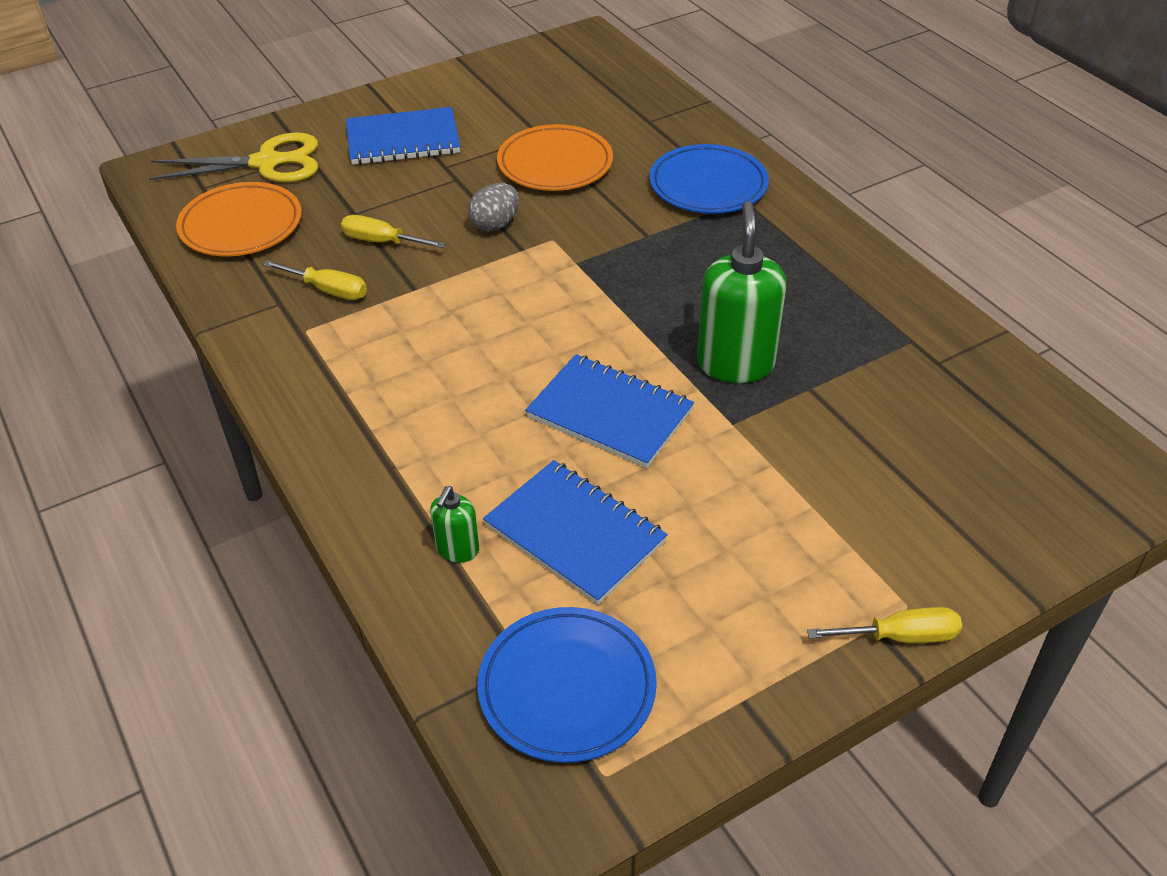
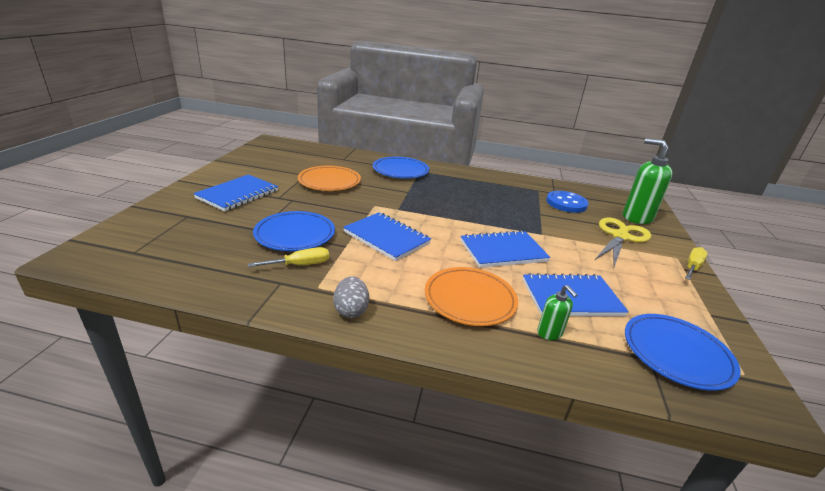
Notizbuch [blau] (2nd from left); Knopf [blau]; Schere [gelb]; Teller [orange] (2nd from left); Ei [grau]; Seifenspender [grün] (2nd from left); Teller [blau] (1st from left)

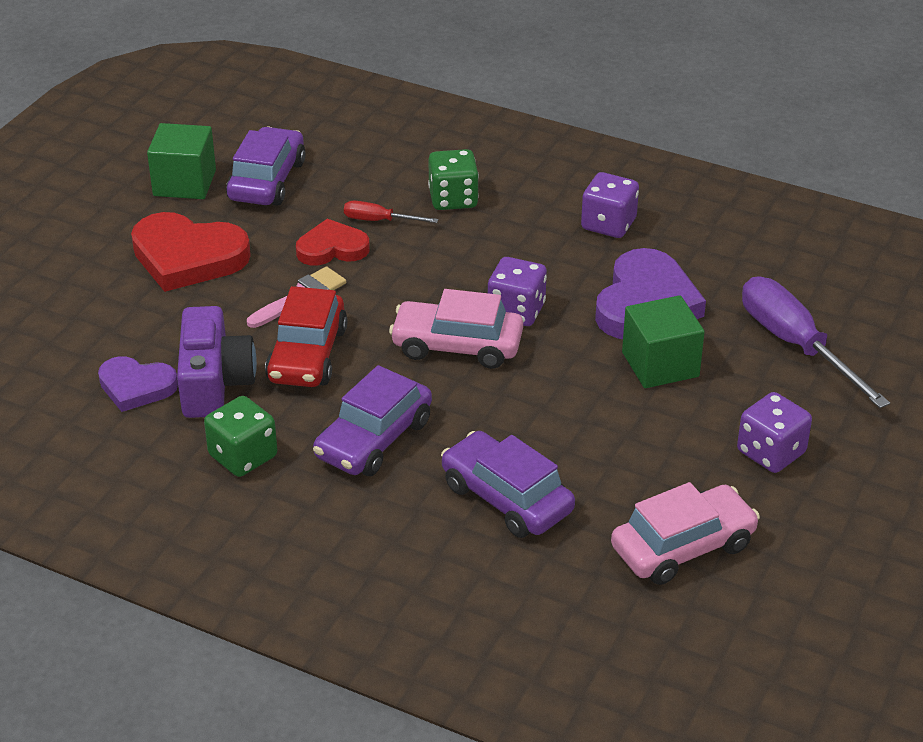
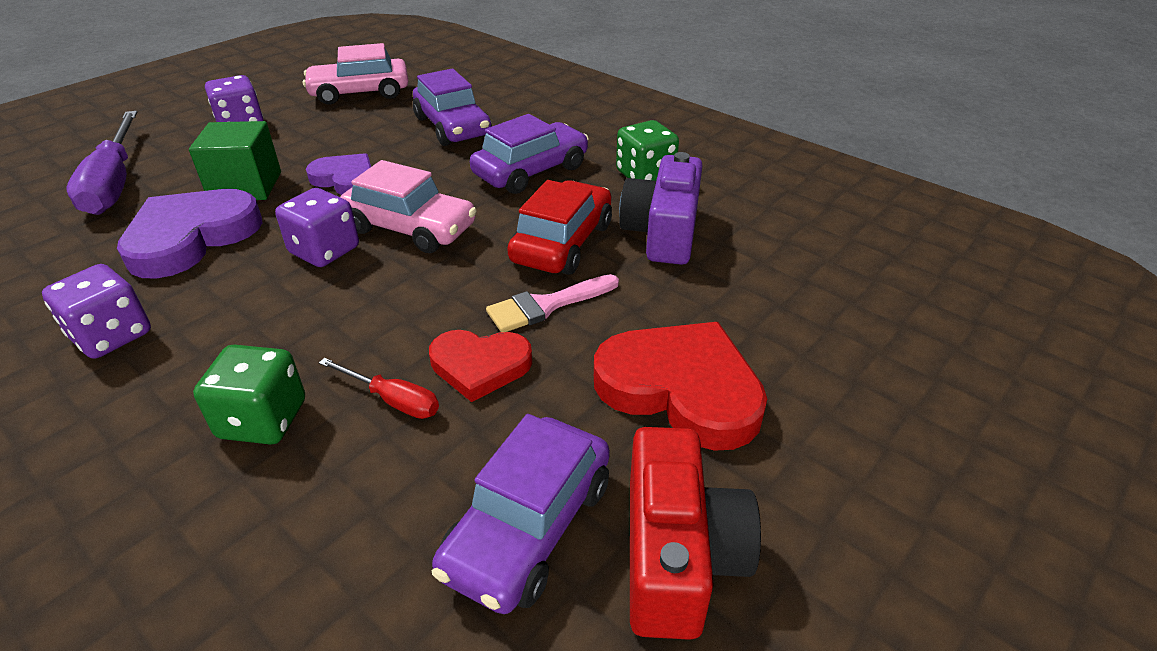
Herz [lila] (2nd from left); Kamera [rot]

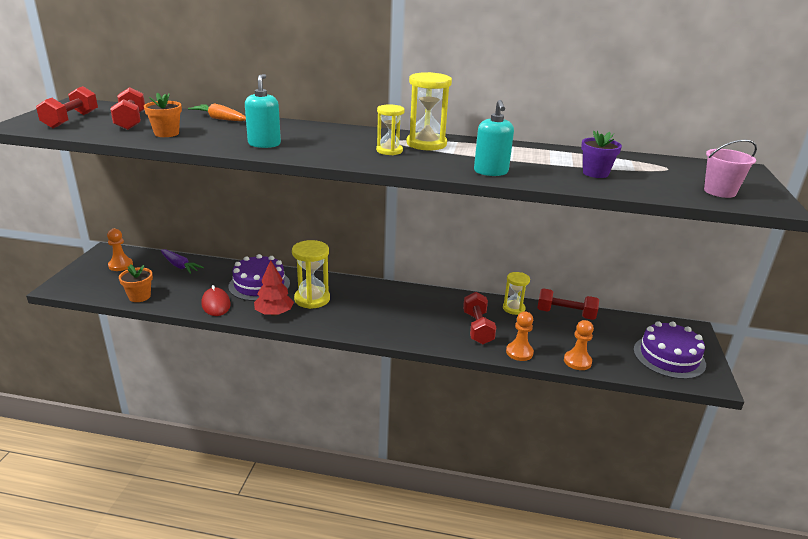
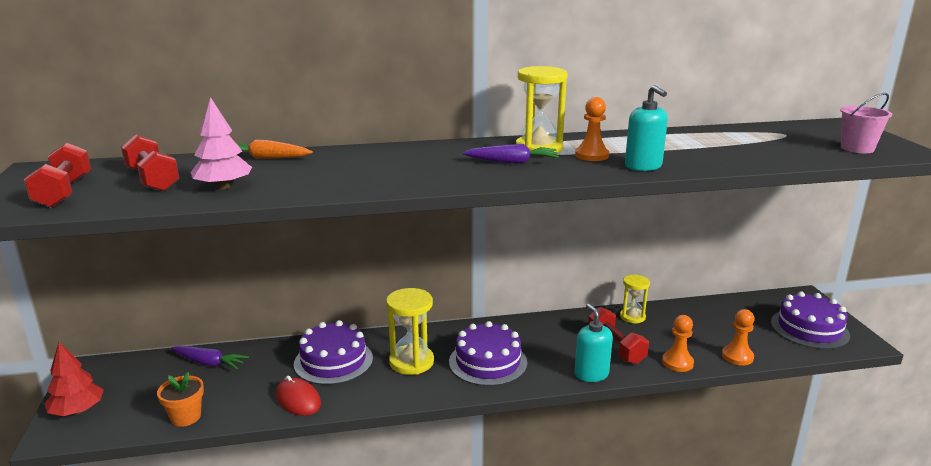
Hantel [rot] (4th from left in the first image); Blumentopf [lila]; Kuchen [lila] (2nd from left); Bauer [orange] (1st from left); Seifenspender [türkis] (1st from left); Baum [rot]; Baum [rosa]; Karotte [lila] (2nd from left)

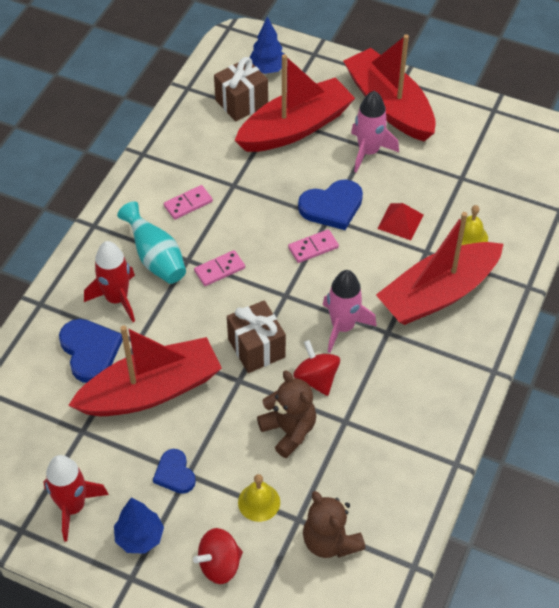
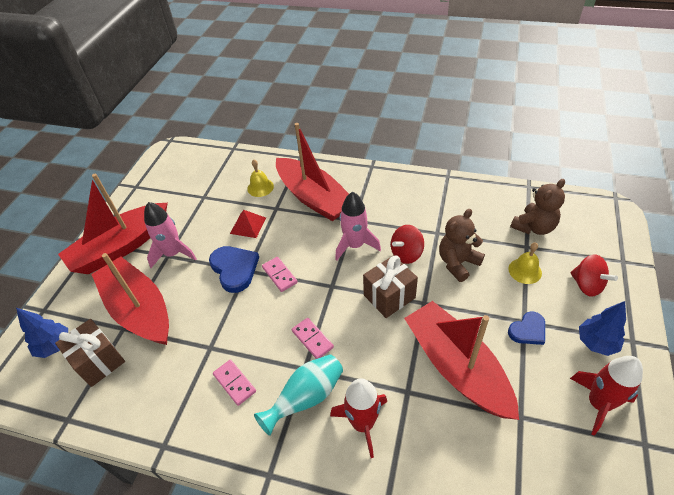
Herz [blau] (1st from left in the first image)

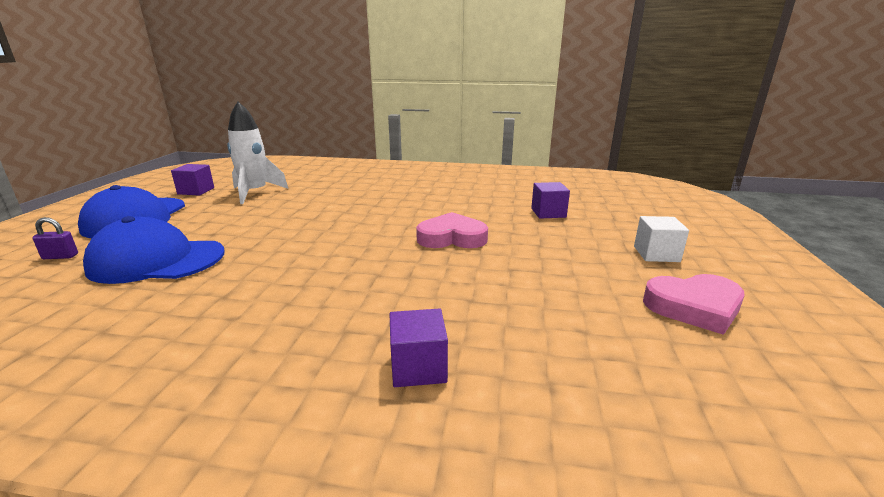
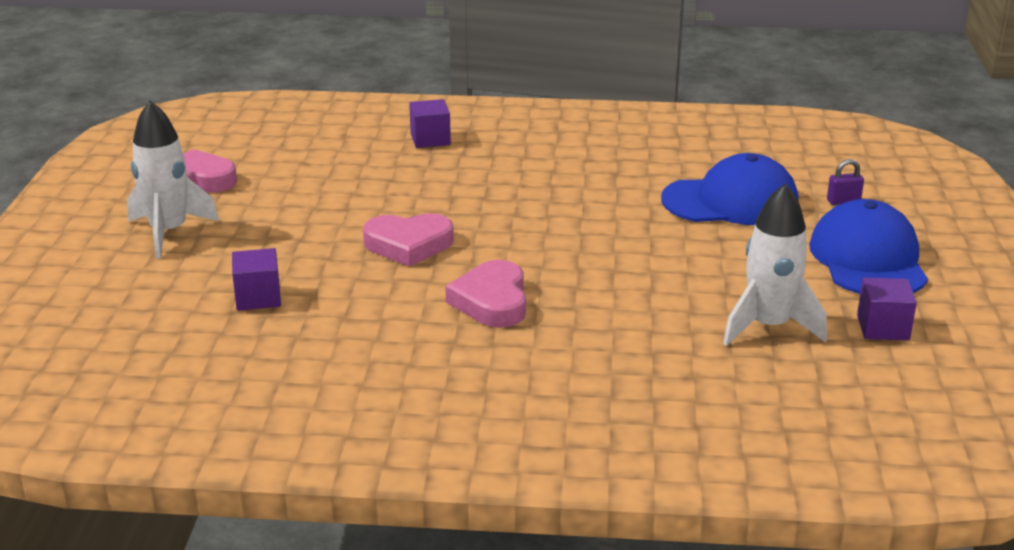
Herz [rosa] (3rd from left); Rakete [weiß] (1st from left)

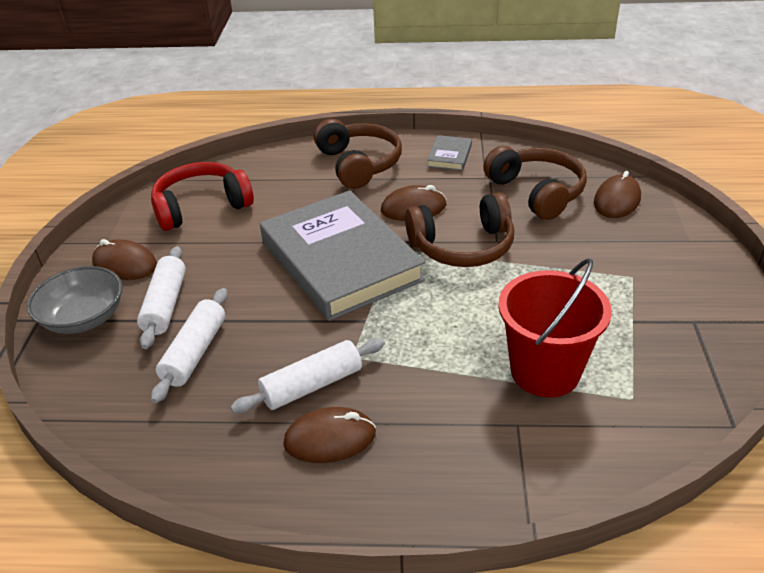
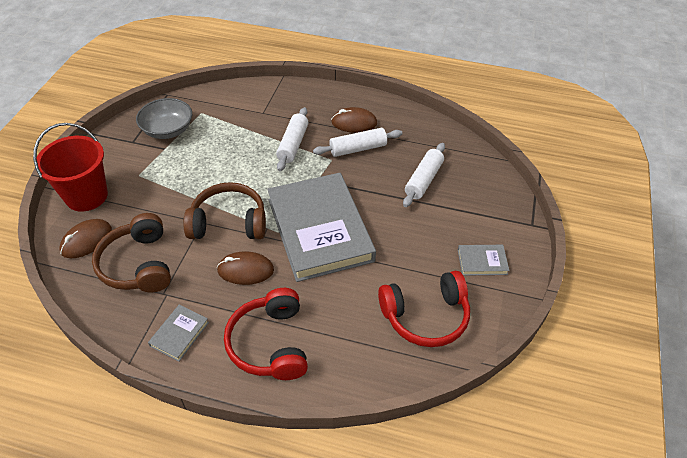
Schüssel [grau]; Nudelholz [weiß] (1st from left); Eimer [rot]; Buch [grau] (3rd from left); Kopfhörer [rot] (1st from left)

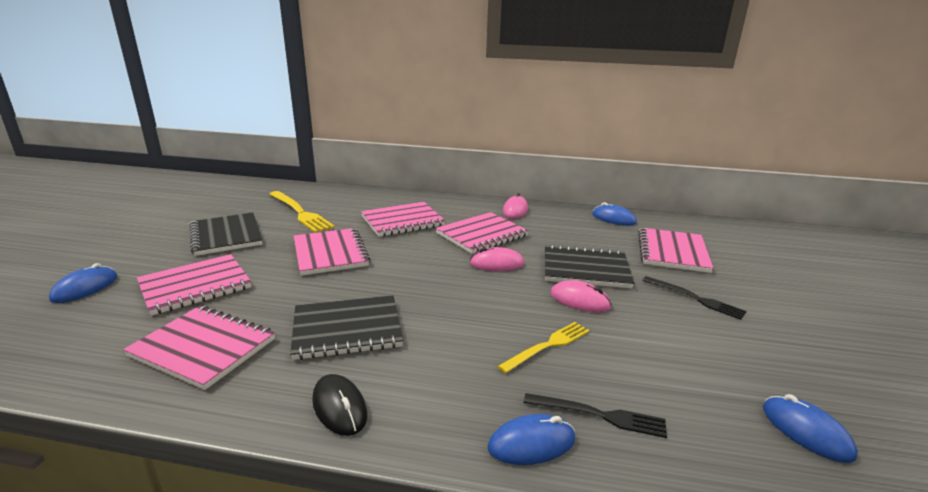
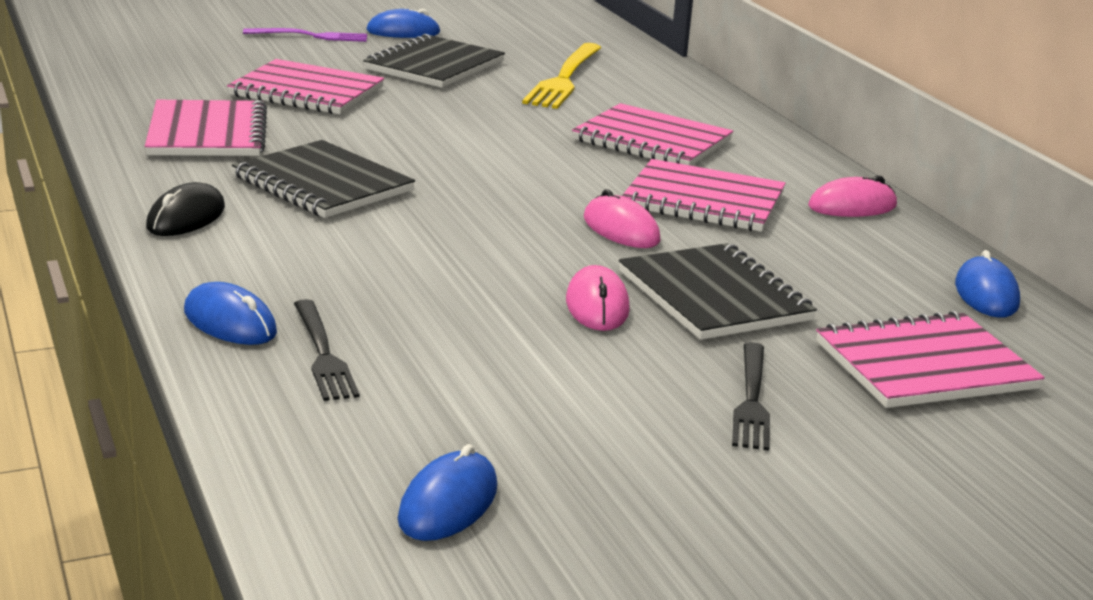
Notizbuch [rosa] (3rd from left in the first image); Gabel [gelb] (2nd from left in the first image); Gabel [lila]; Computermaus [blau] (2nd from left)

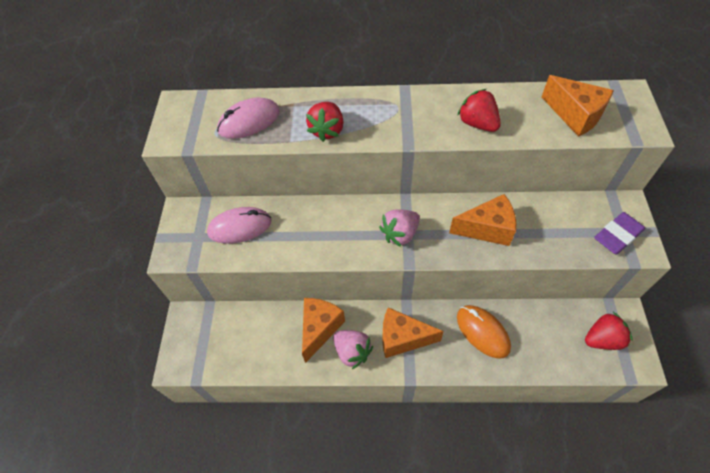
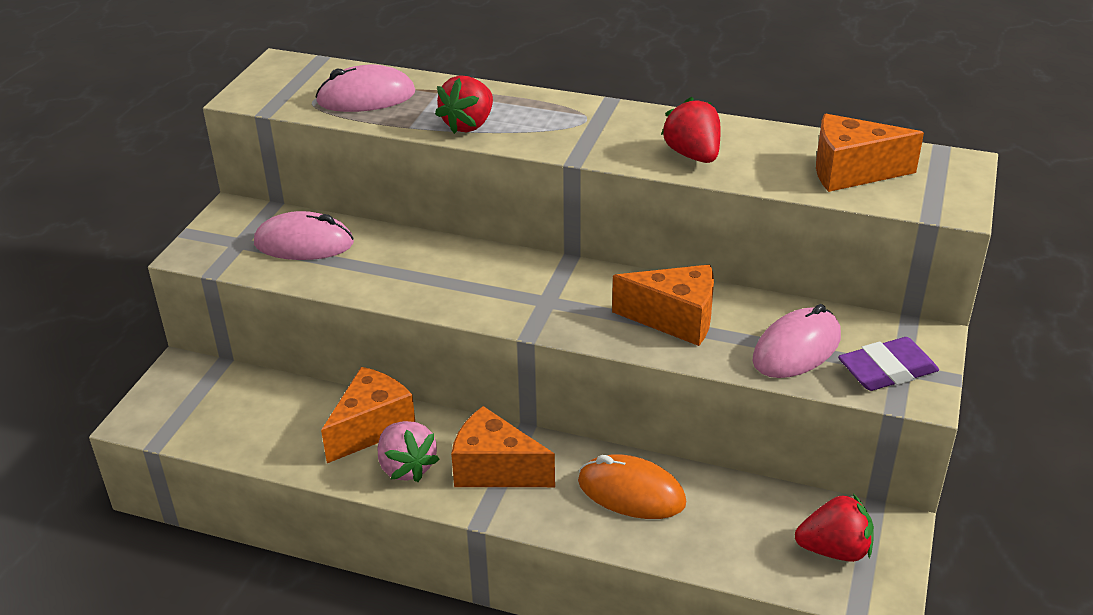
Erdbeere [rosa] (2nd from left in the first image); Computermaus [rosa] (3rd from left); Computermaus [orange]; Käse [orange] (4th from left)

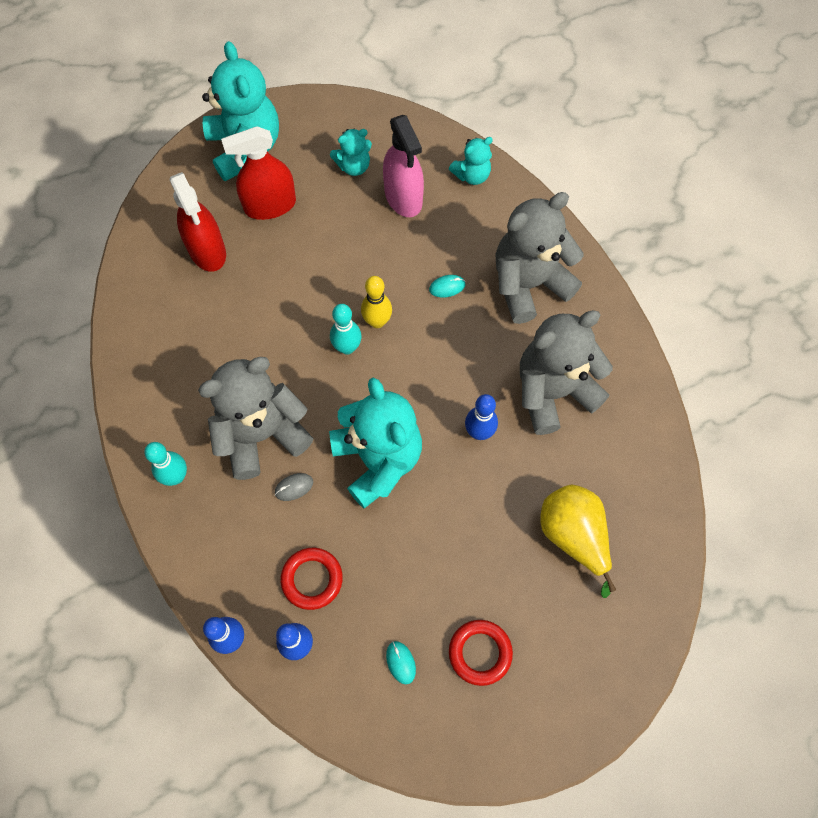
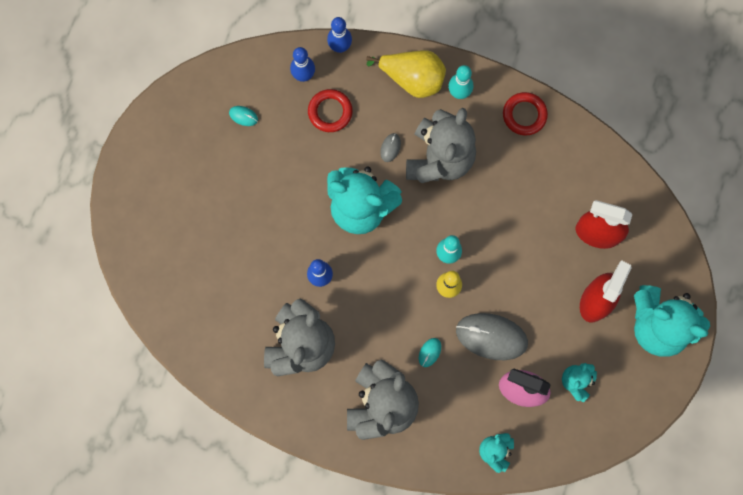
Computermaus [grau] (2nd from left); Ring [rot] (2nd from left); Birne [gelb]

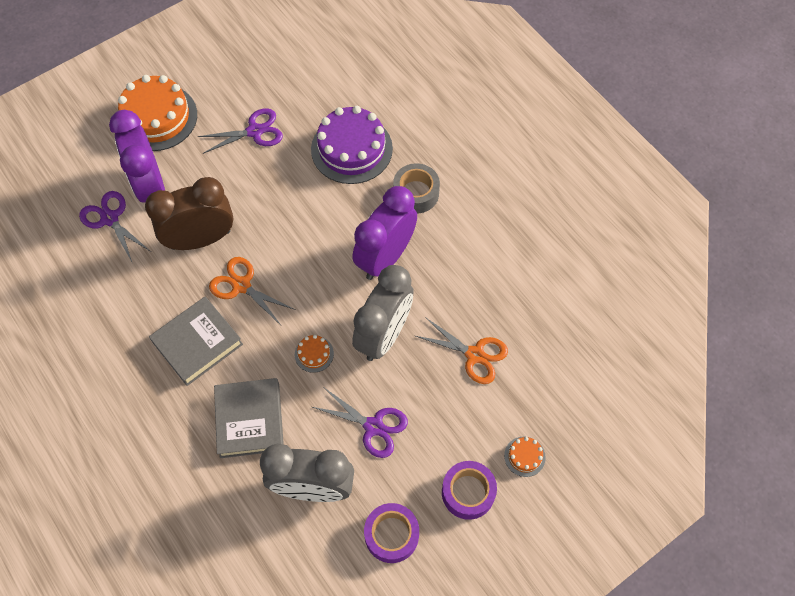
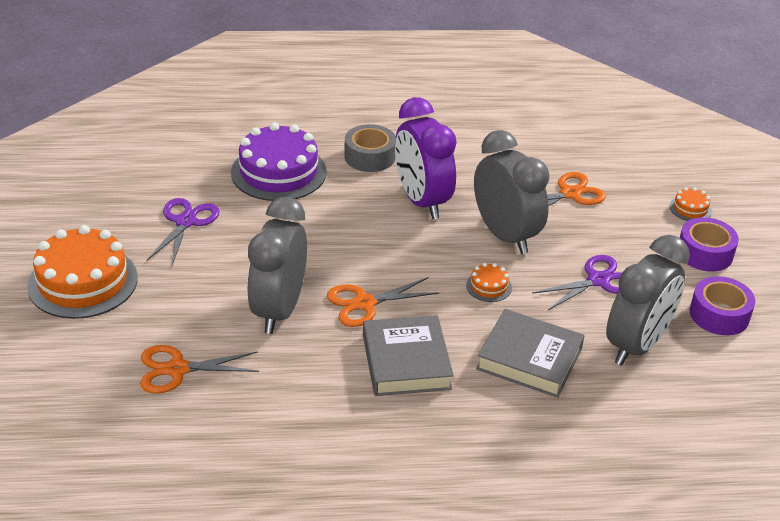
Wecker [lila] (1st from left in the first image); Schere [orange] (1st from left); Wecker [grau] (1st from left)

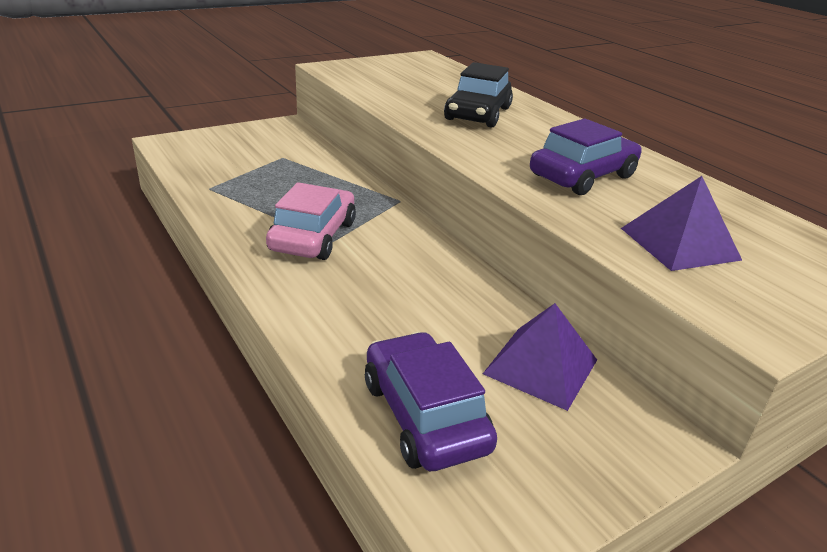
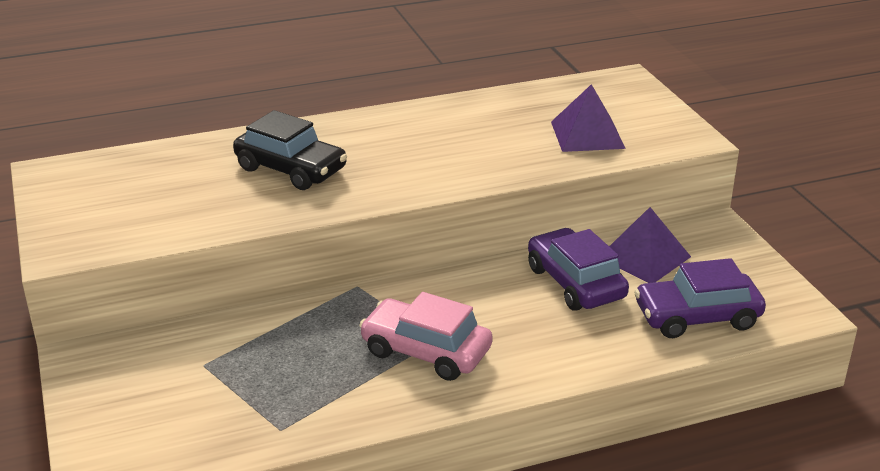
Auto [lila] (1st from left)

